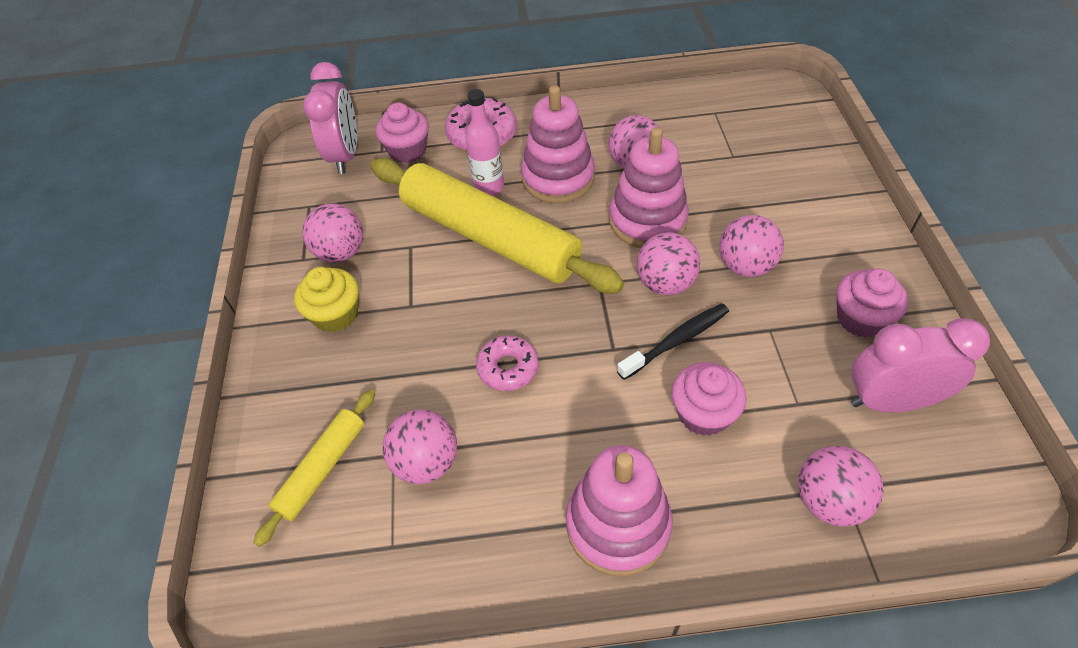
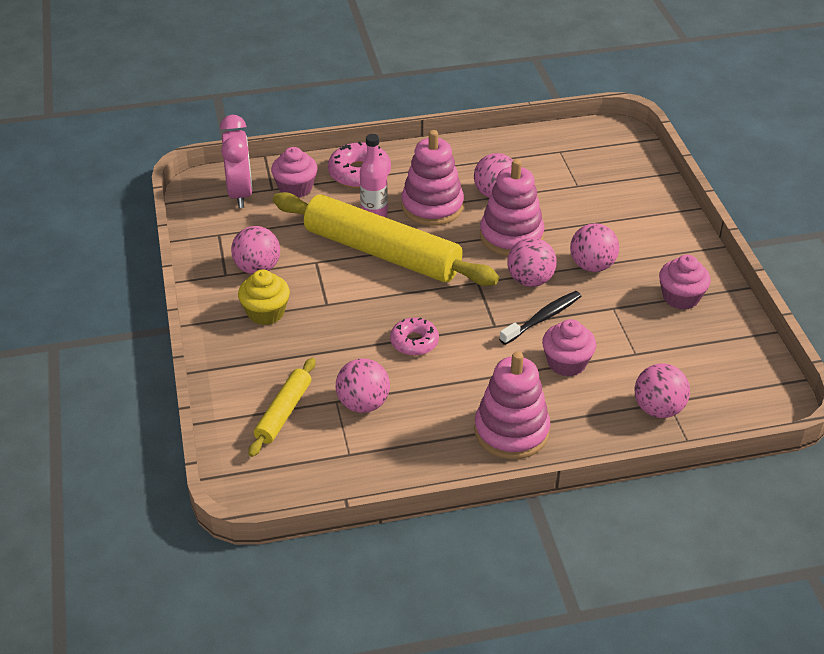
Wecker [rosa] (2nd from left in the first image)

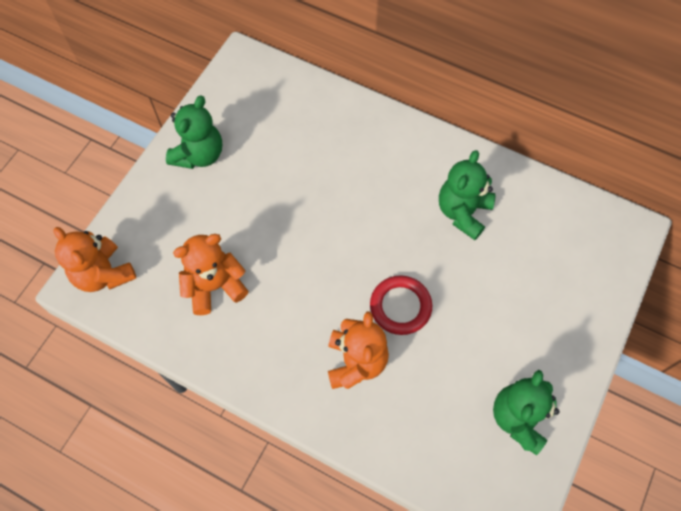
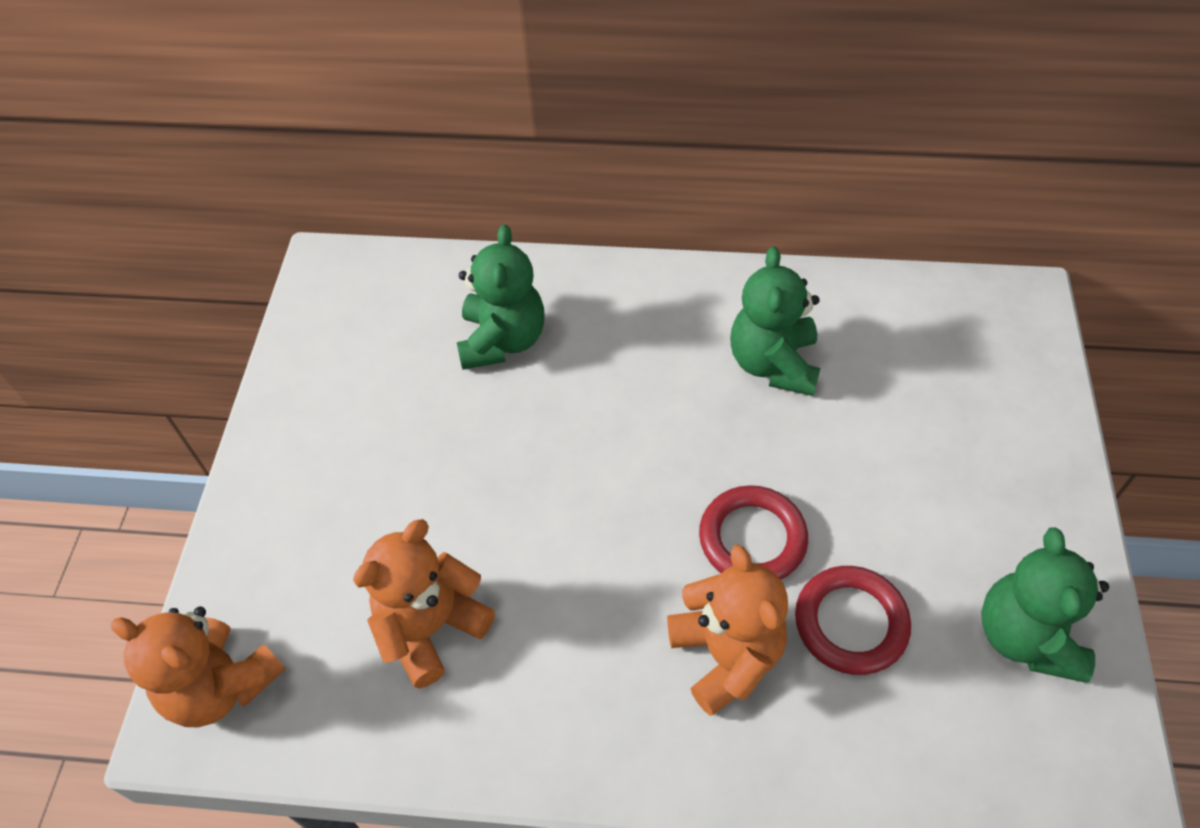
Ring [rot] (2nd from left); Teddybär [grün] (1st from left)

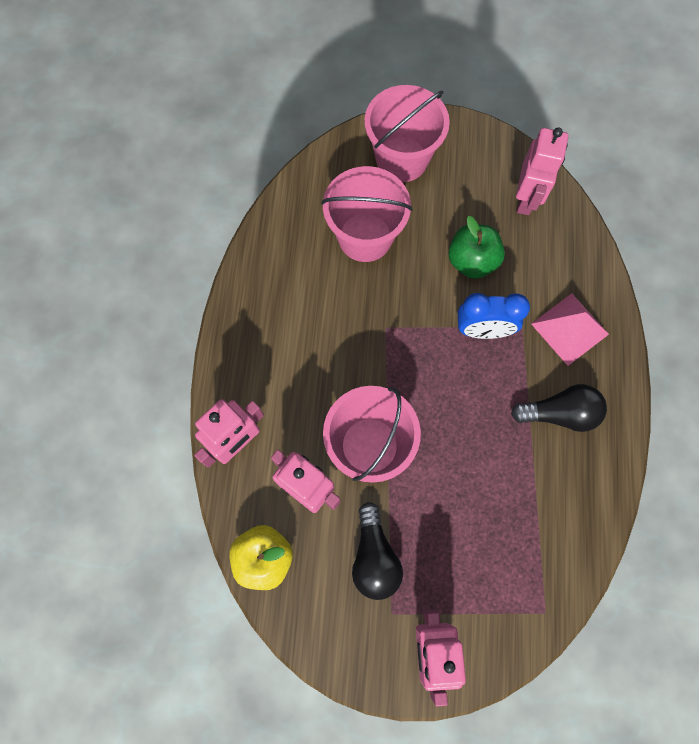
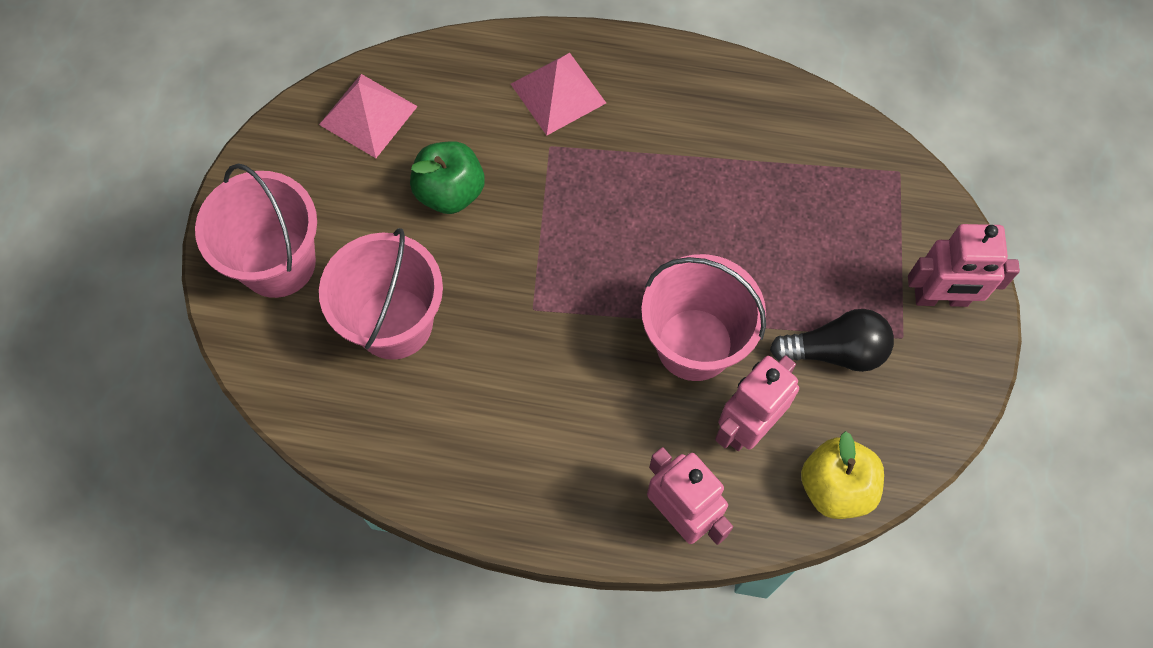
Wecker [blau]; Glühbirne [schwarz] (2nd from left in the first image); Pyramide [rosa] (1st from left)

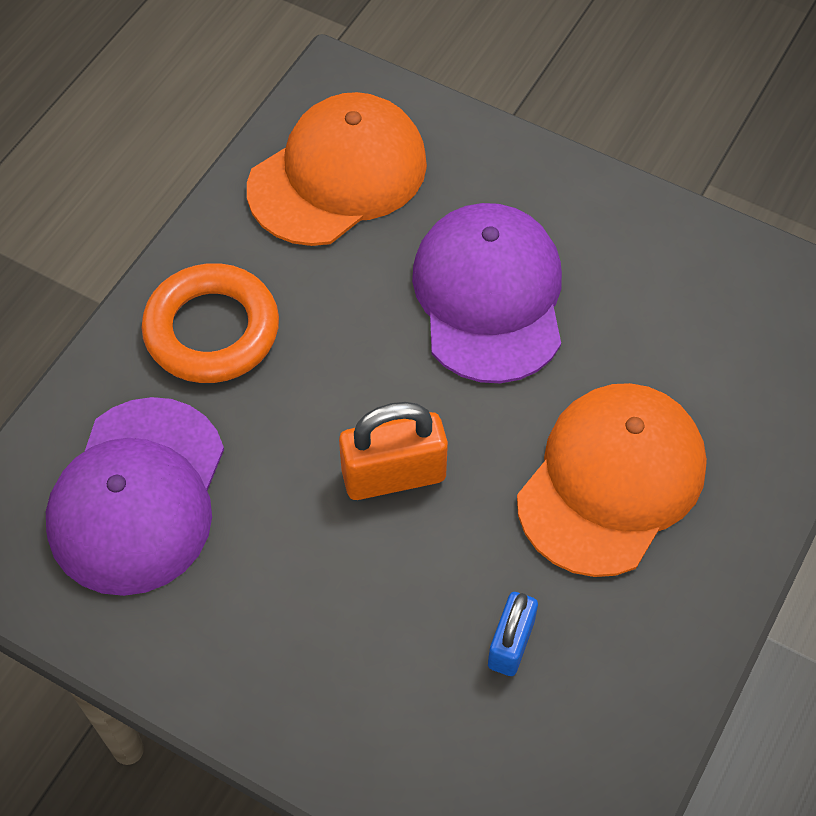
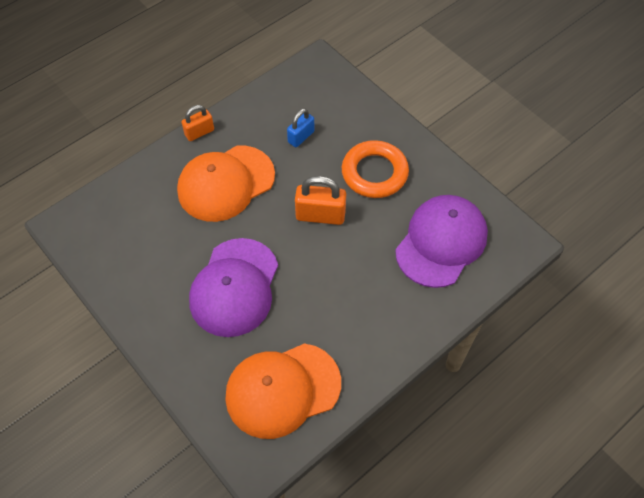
Vorhängeschloss [orange] (1st from left); Ring [orange]

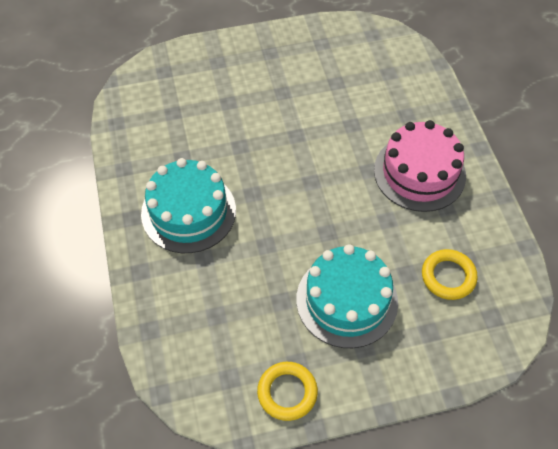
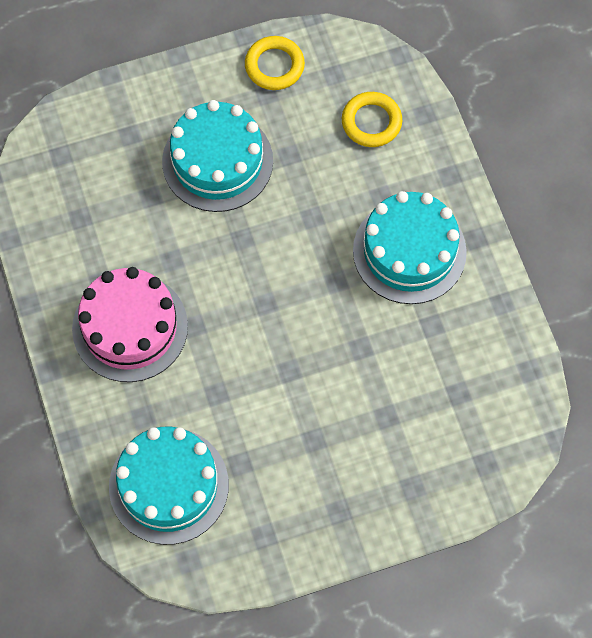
Kuchen [türkis] (1st from left); Ring [gelb] (2nd from left)

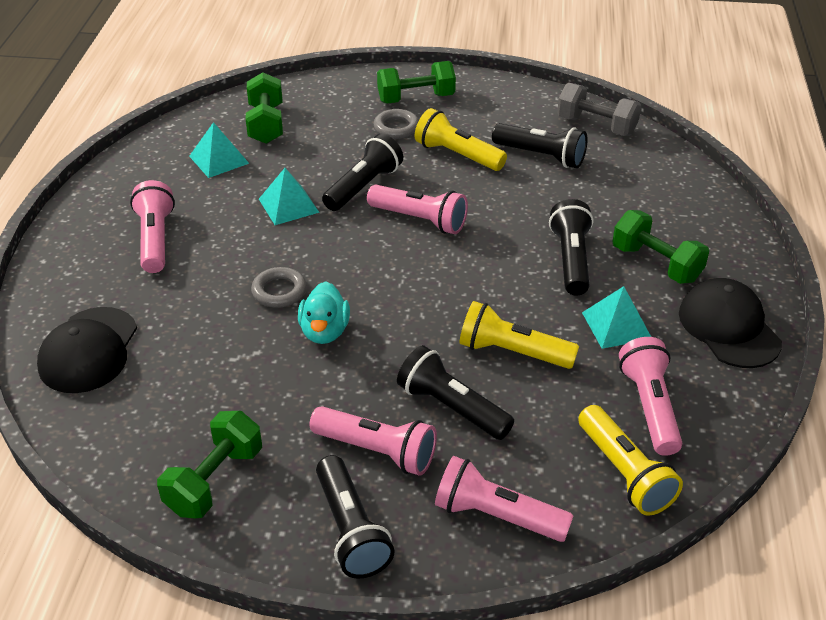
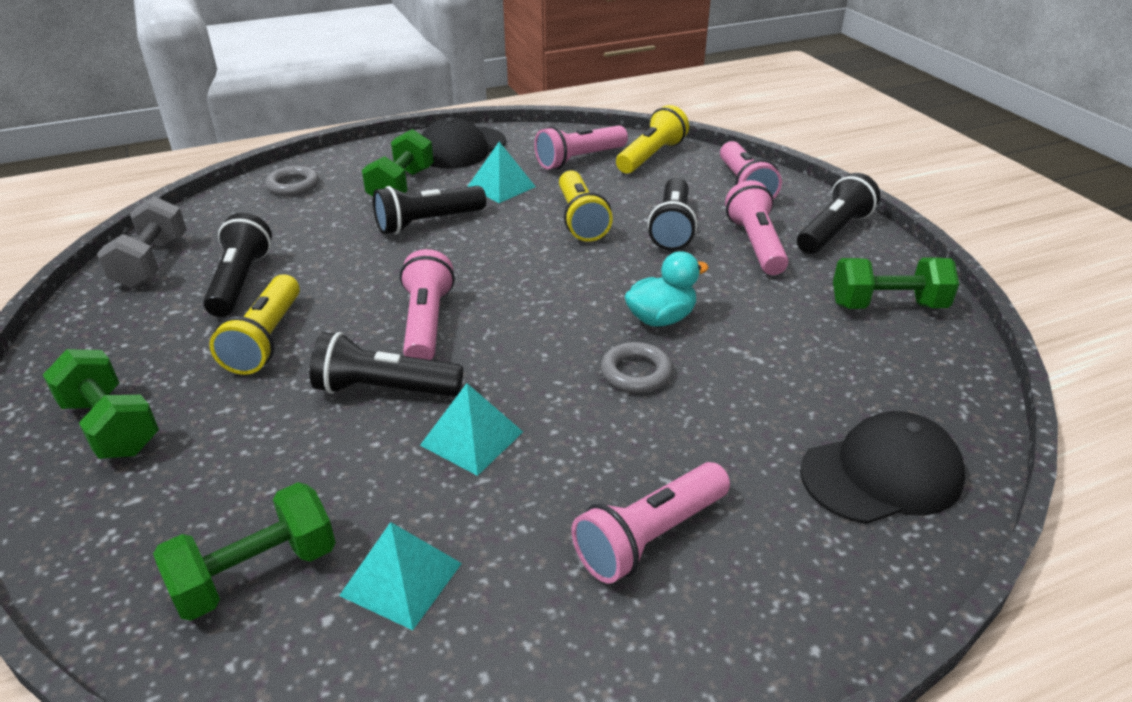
Ring [grau] (1st from left)

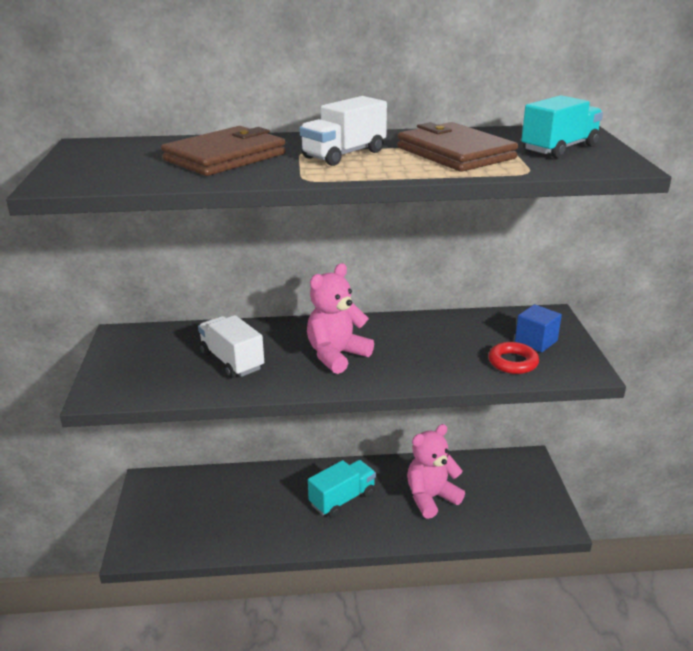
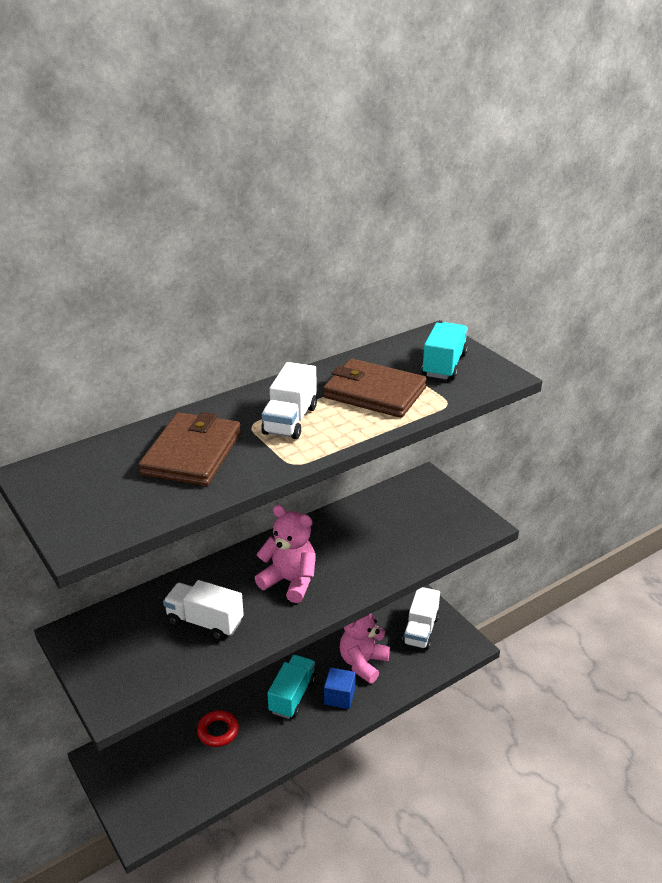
Lastwagen [weiß] (3rd from left); Ring [rot]; Kubus [blau]; Teddybär [rosa] (1st from left)

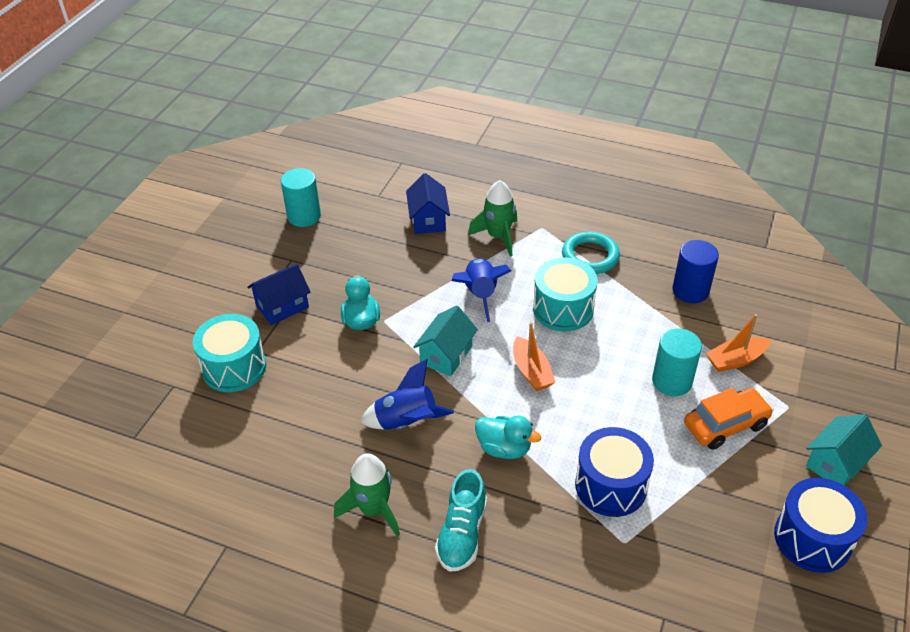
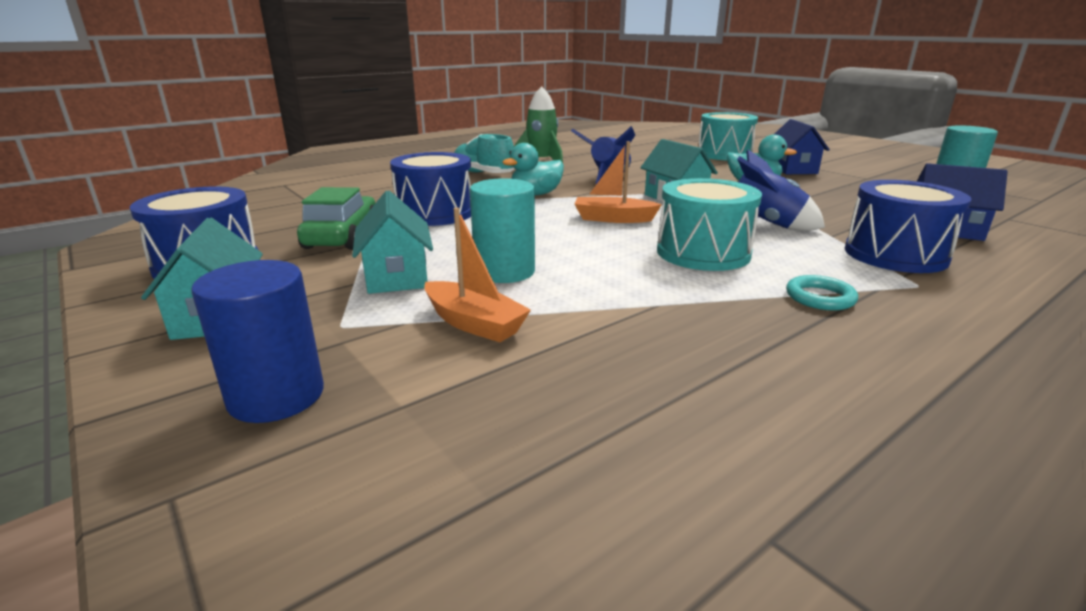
Auto [grün]; Vollzylinder [blau]; Trommel [blau] (3rd from left); Haus [türkis] (2nd from left); Boot [orange] (1st from left); Ring [türkis]

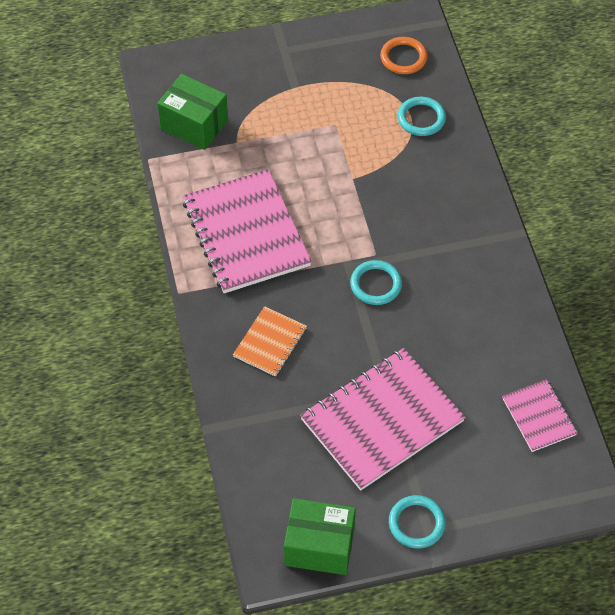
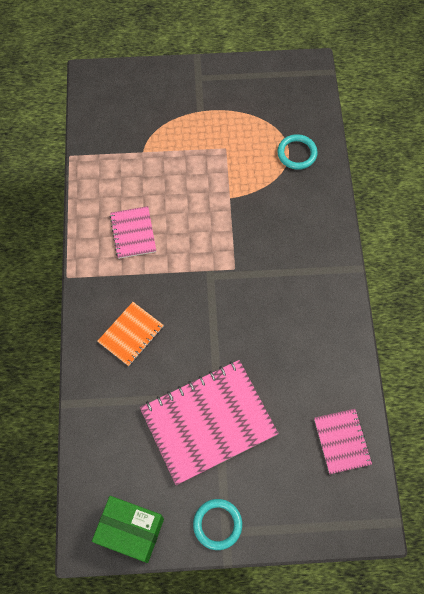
Schachtel [grün] (1st from left in the first image); Ring [türkis] (1st from left in the first image); Ring [orange]; Notizbuch [rosa] (1st from left)

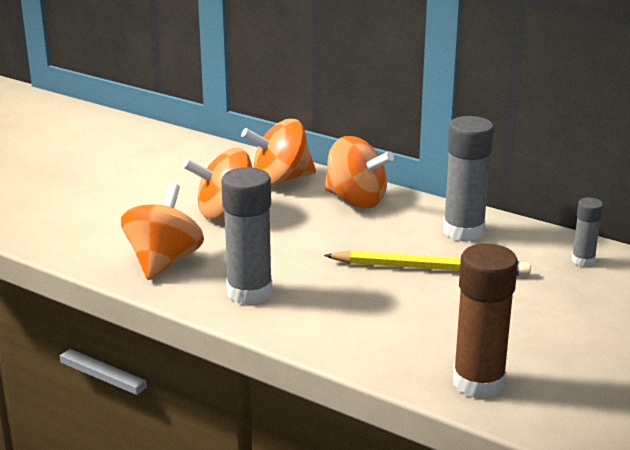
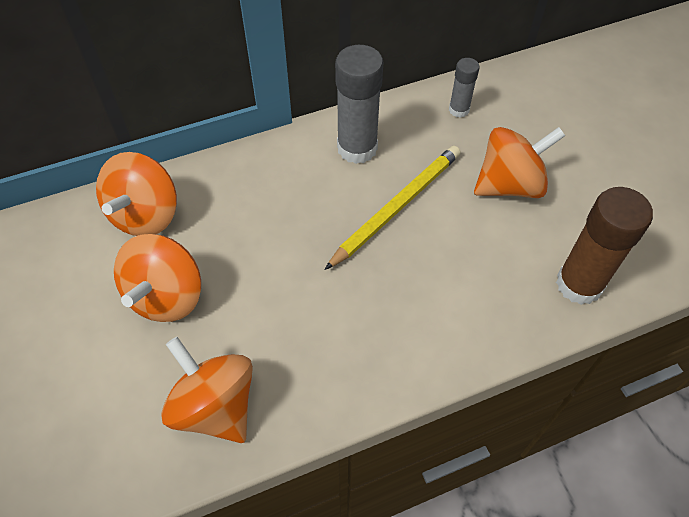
Klebestift [grau] (1st from left in the first image); Kreisel [orange] (4th from left)

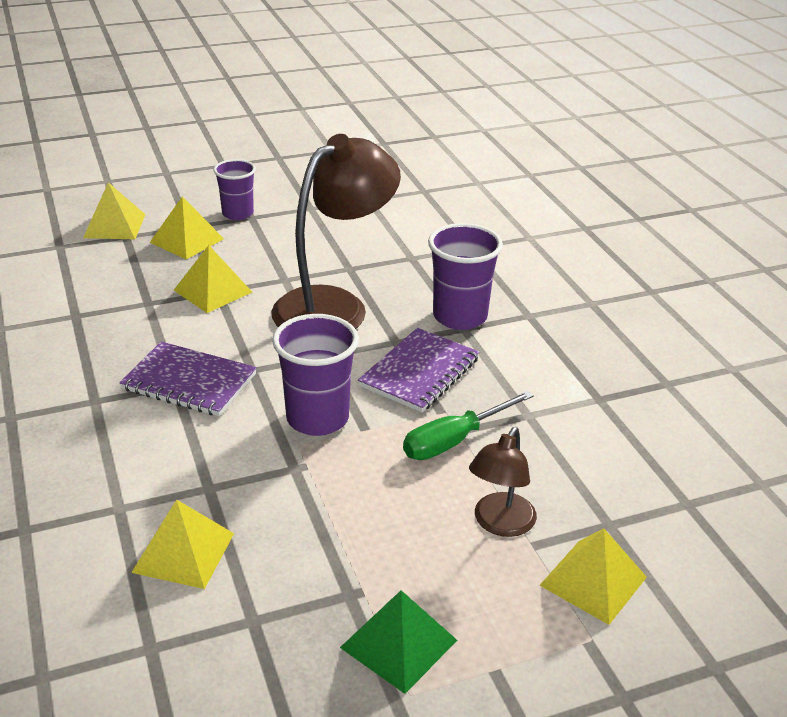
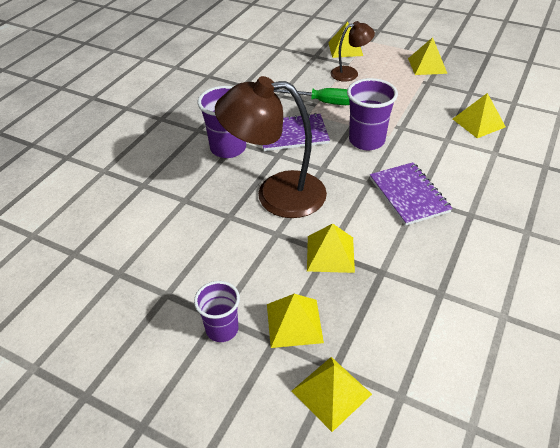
Pyramide [gelb] (5th from left)

